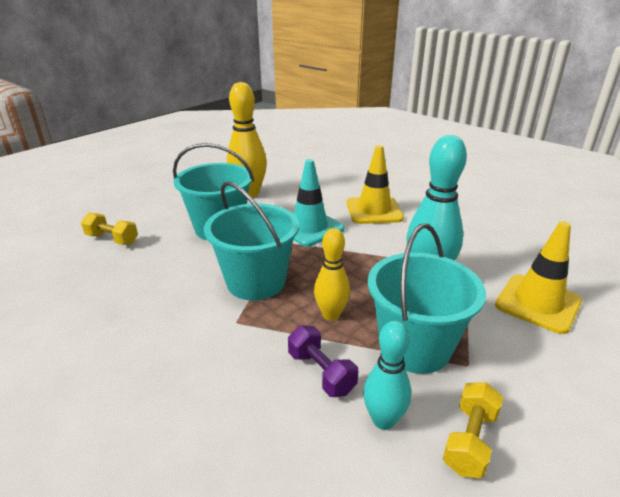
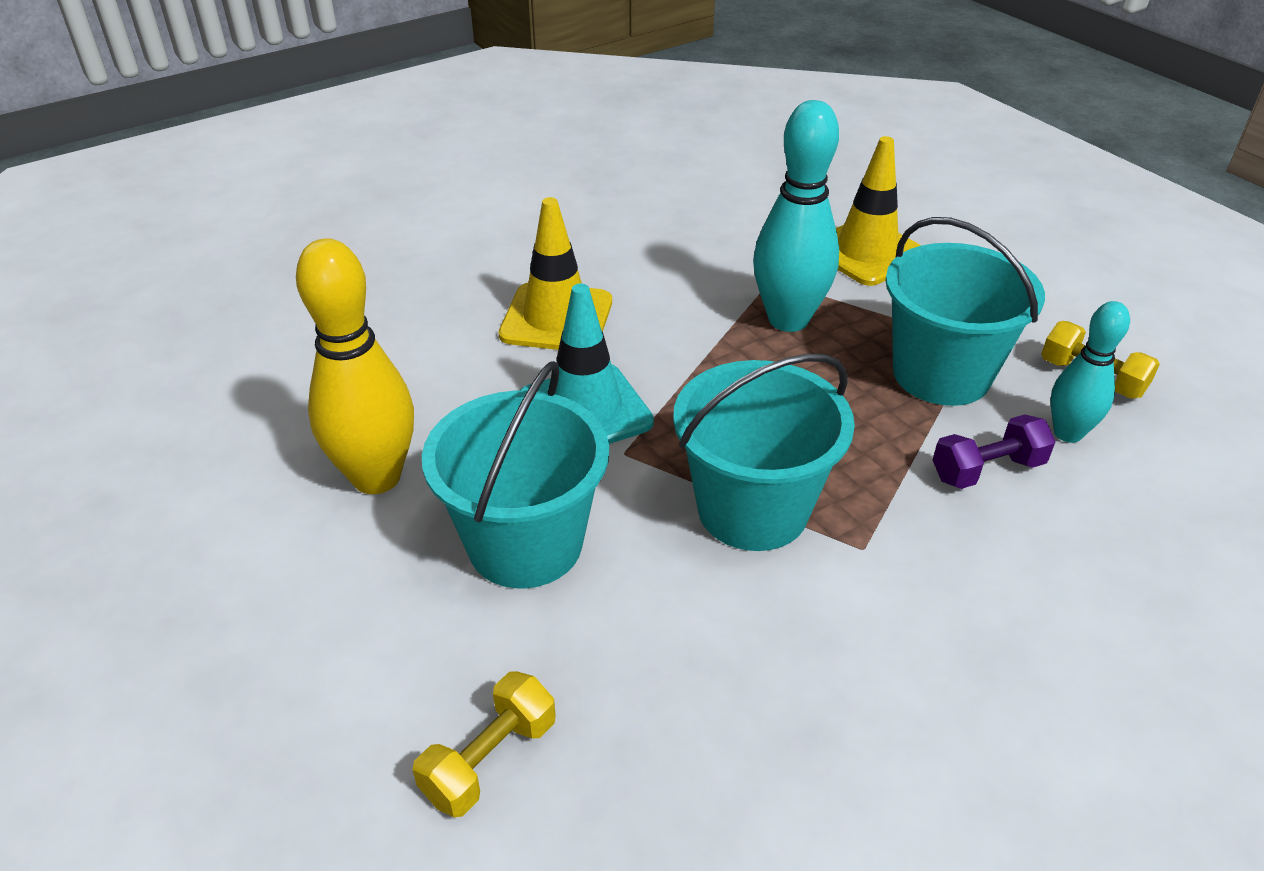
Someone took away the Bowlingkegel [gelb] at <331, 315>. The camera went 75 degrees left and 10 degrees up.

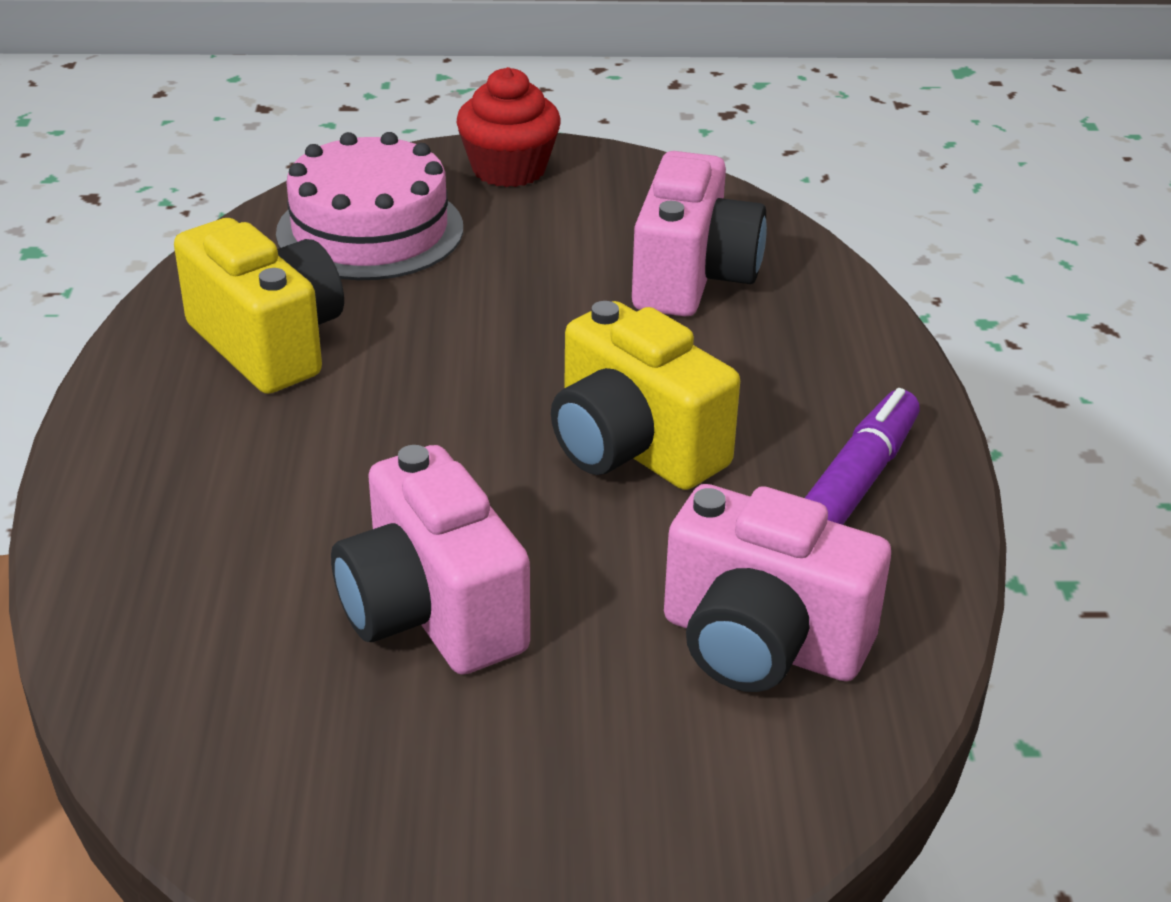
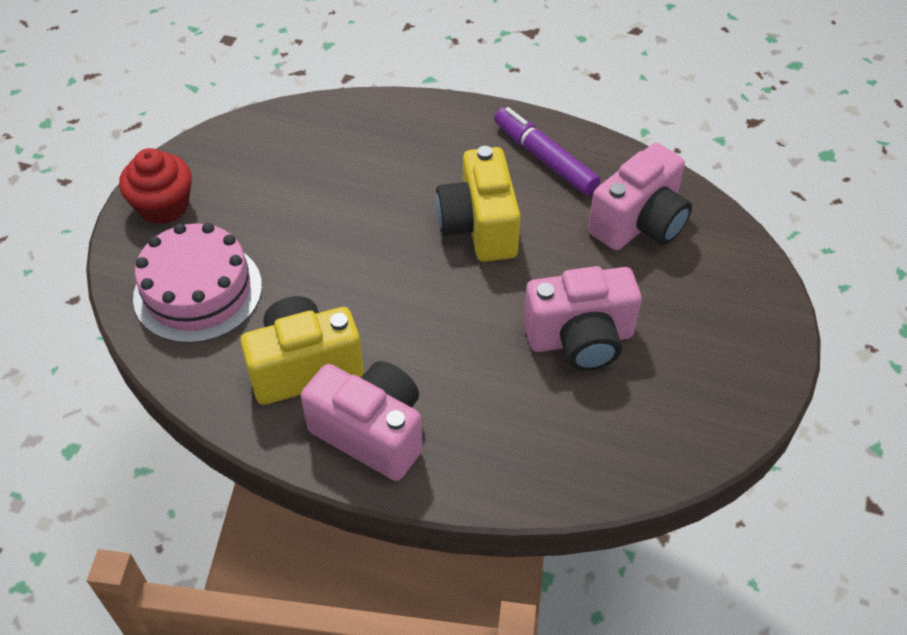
Someone rotated the Kamera [gelb] at <633, 448> by 105 degrees clockwise. Someone carried the Kamera [rosa] from <692, 278> to <371, 433>. The camera went 70 degrees left and 15 degrees up.

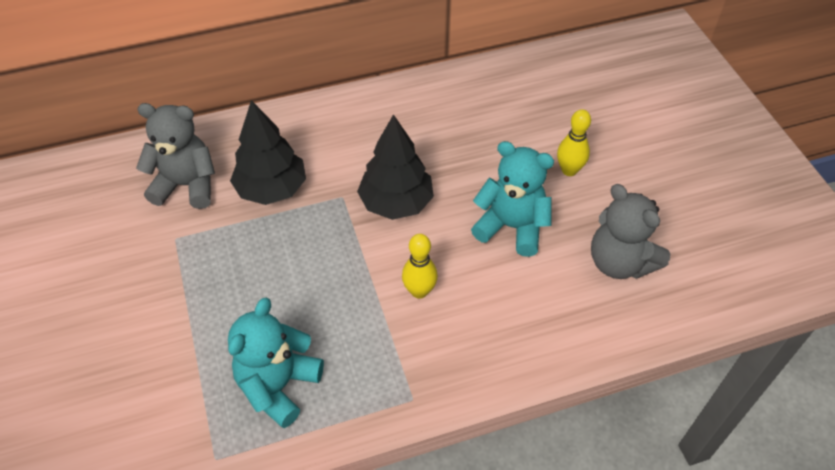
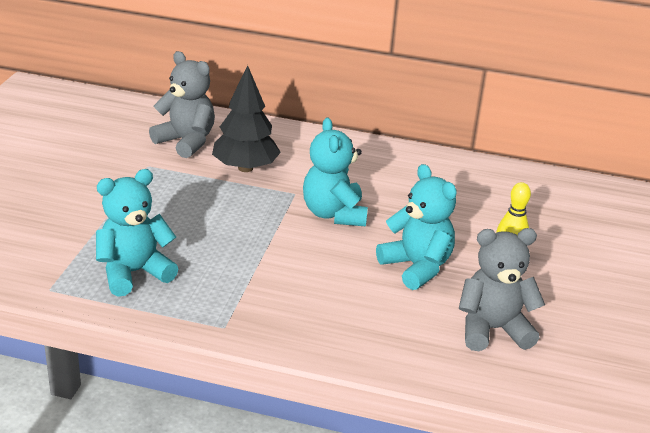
Someone swapped the Baum [schwarz] at <396, 203> for the Teddybär [türkis] at <334, 214>. Someone took away the Bowlingkegel [gelb] at <419, 291>. Someone rotated the Teddybär [grau] at <620, 262> by 90 degrees clockwise. The camera went 30 degrees right and 20 degrees down.

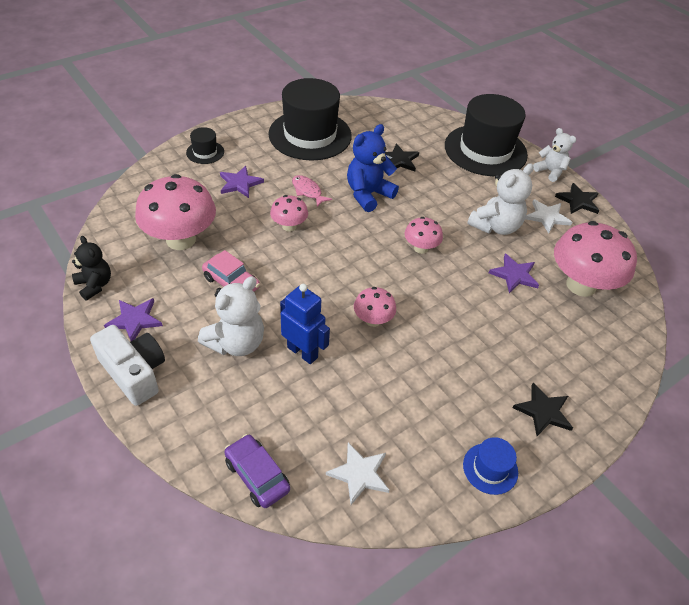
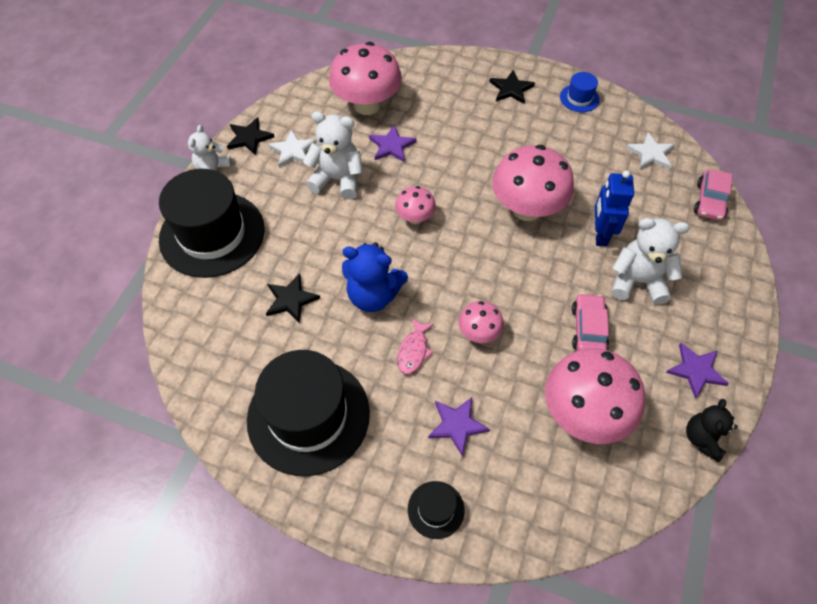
Someone took away the Kamera [weiß] at <134, 372>. Someone repainted the Auto [lila] at <257, 475>, which became the Auto [rosa] at <709, 201>. Someone scaled the Pilz [rosa] at <373, 320> by 1.97. The camera went 120 degrees left and 10 degrees up.

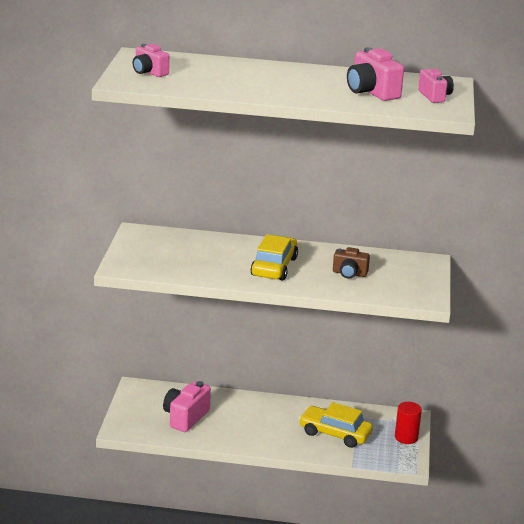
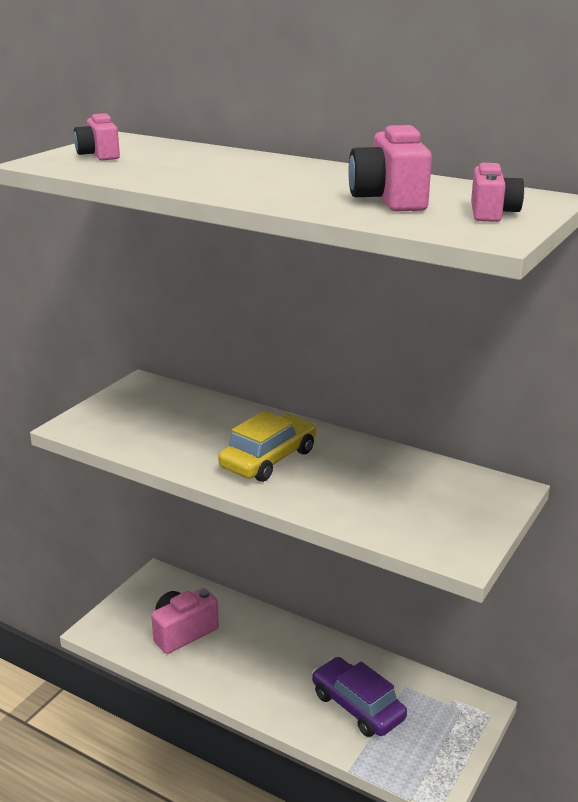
Someone repainted the Auto [gelb] at <335, 433>, which became the Auto [lila] at <357, 706>. Someone took away the Kamera [braun] at <349, 273>. Someone took away the Vollzylinder [rot] at <406, 437>. The camera went 25 degrees right and 0 degrees up.

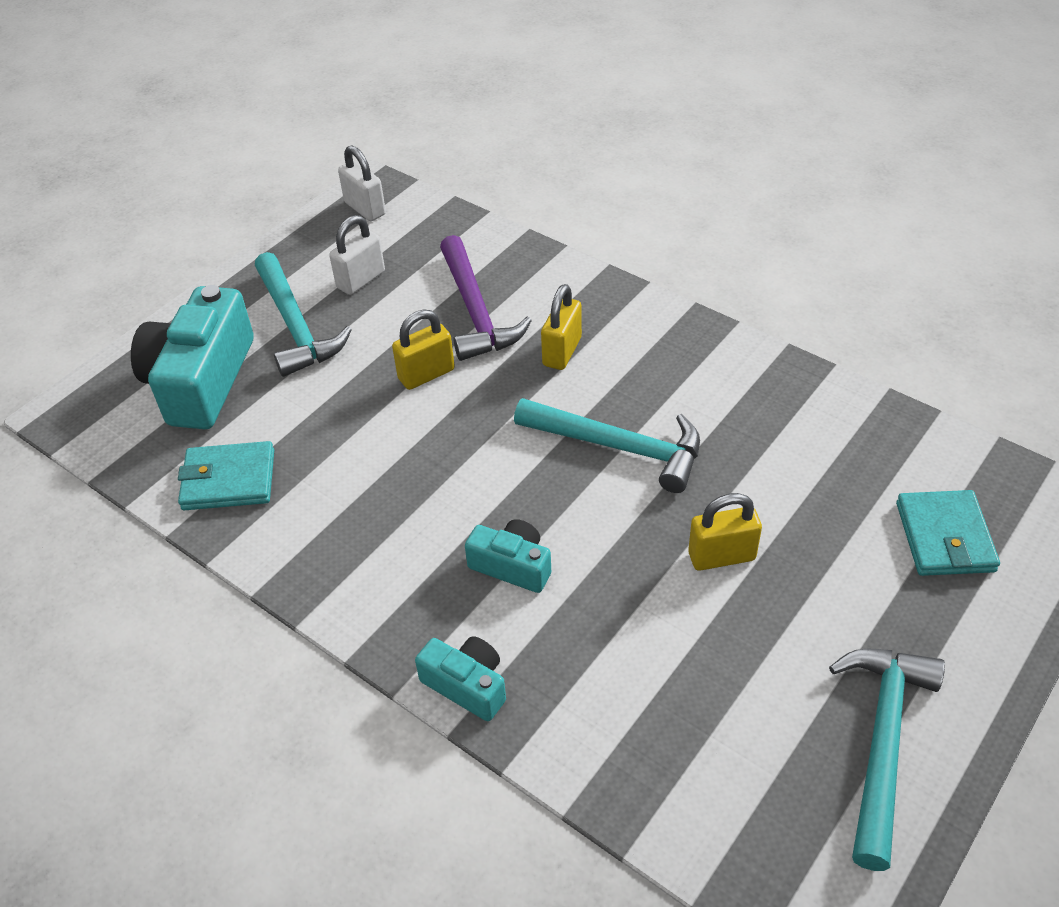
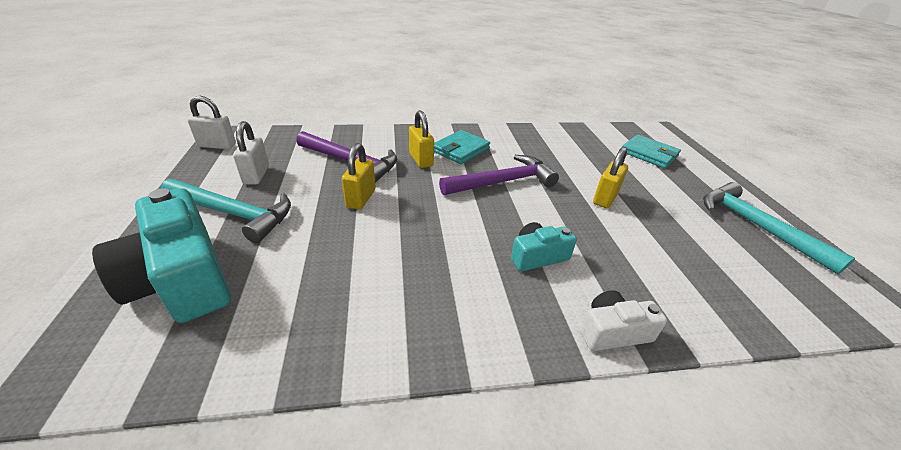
Someone carried the Geldbörse [türkis] from <229, 480> to <460, 150>. Someone repainted the Kamera [türkis] at <467, 685>, which became the Kamera [weiß] at <613, 332>. Someone repainted the Hammer [türkis] at <619, 447>, which became the Hammer [lila] at <503, 182>. The camera went 50 degrees left and 10 degrees down.

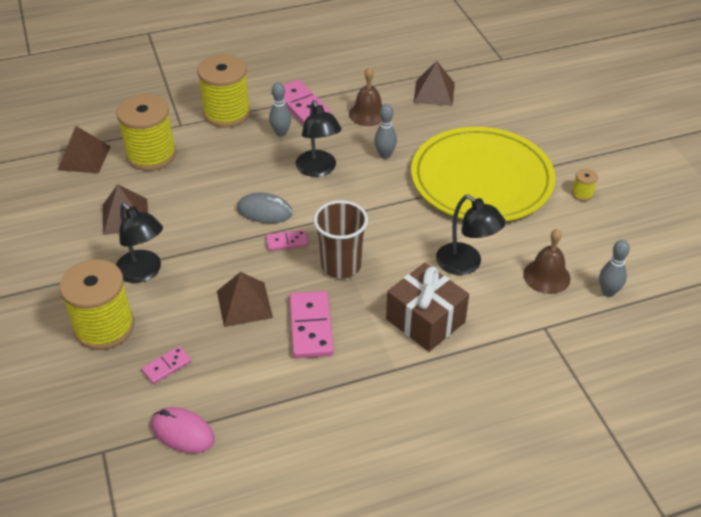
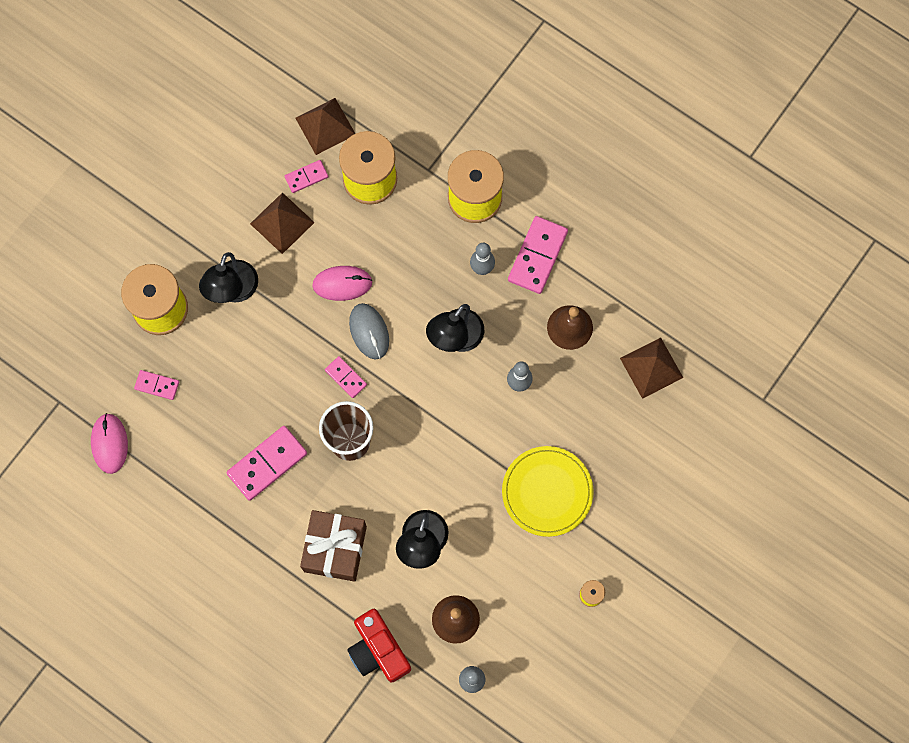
Someone took away the Pyramide [braun] at <244, 304>. Someone scaled the Teller [gelb] at <481, 179> by 0.57. Someone put down the Dominostein [rosa] at <306, 177>. Someone put down the Computermaus [rosa] at <342, 284>. Someone put down the Kamera [rot] at <378, 650>. The camera went 55 degrees right and 30 degrees up.

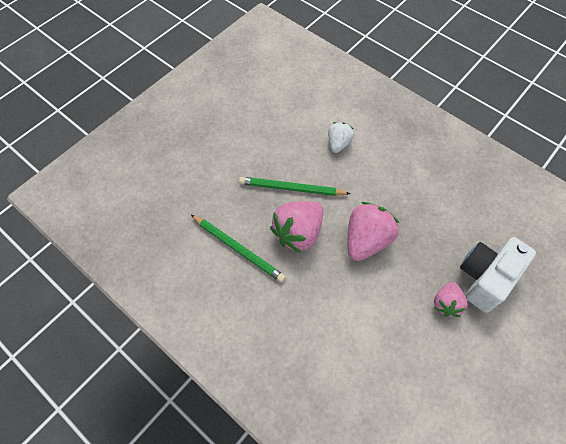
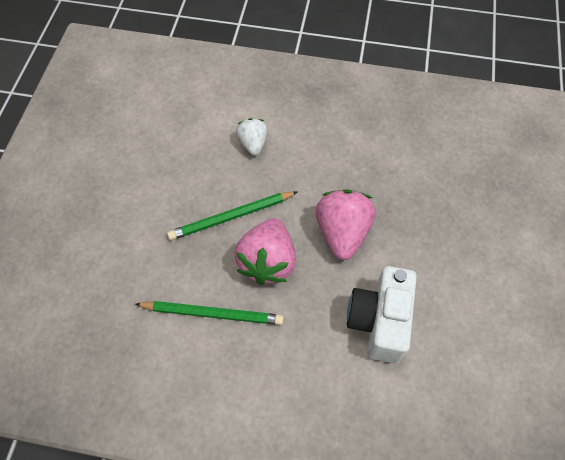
Someone took away the Erdbeere [rosa] at <446, 303>. Someone carried the Kamera [weiß] from <485, 278> to <379, 321>. The camera went 30 degrees left and 0 degrees up.

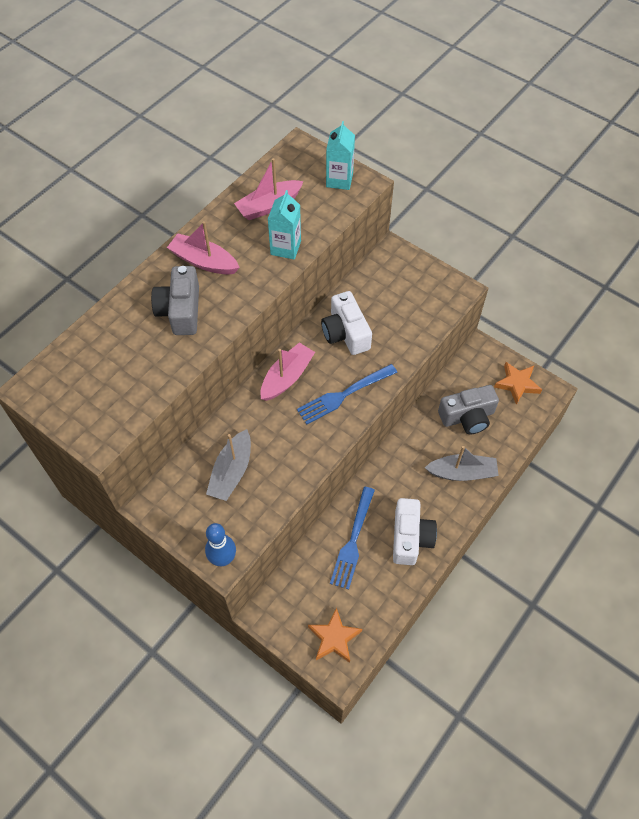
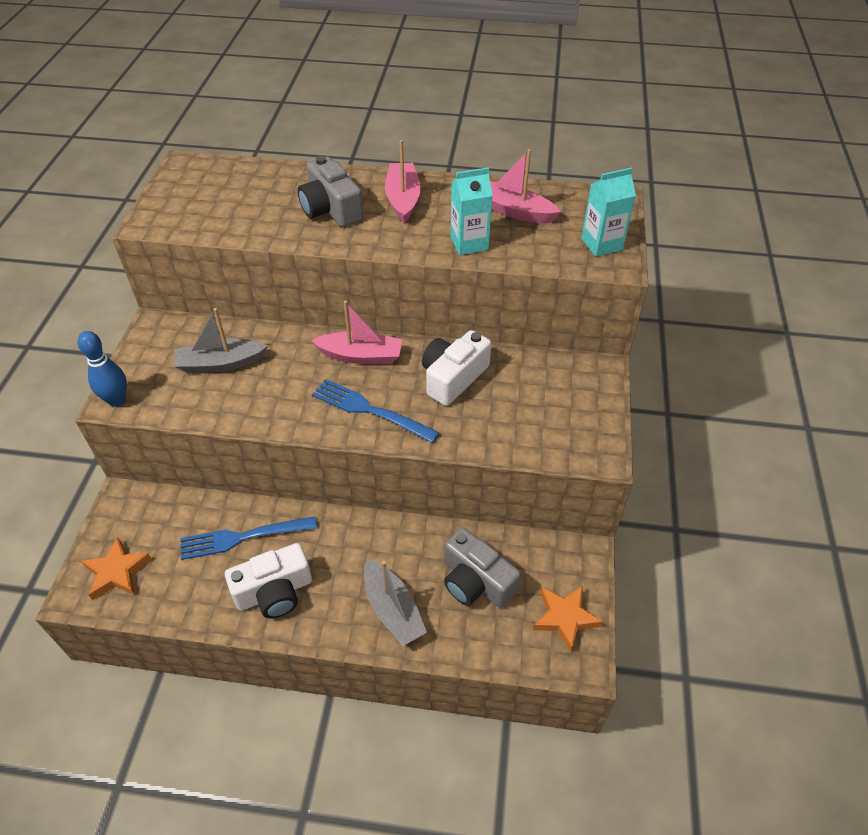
Someone rotated the Kamera [grau] at <180, 310> by 90 degrees counterclockwise. The camera went 60 degrees right and 10 degrees down.

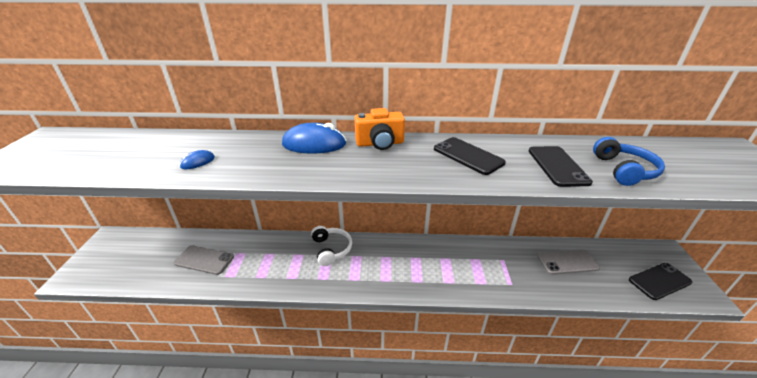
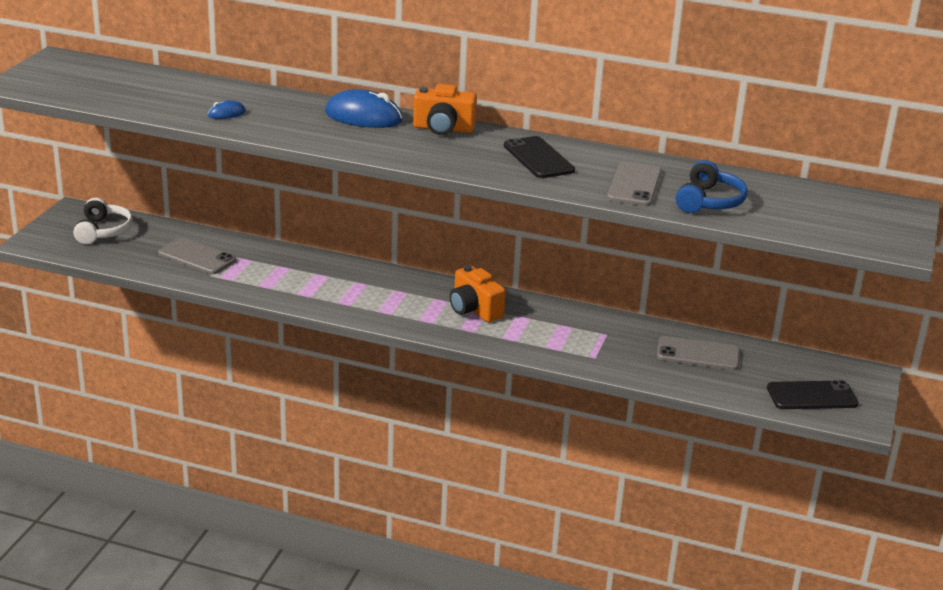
Someone carried the Kopfhörer [weiß] from <331, 249> to <103, 231>. Someone repainted the Handy [schwarz] at <557, 166>, which became the Handy [grau] at <634, 185>. Someone put down the Kamera [orange] at <474, 310>. The camera went 15 degrees right and 5 degrees down.

